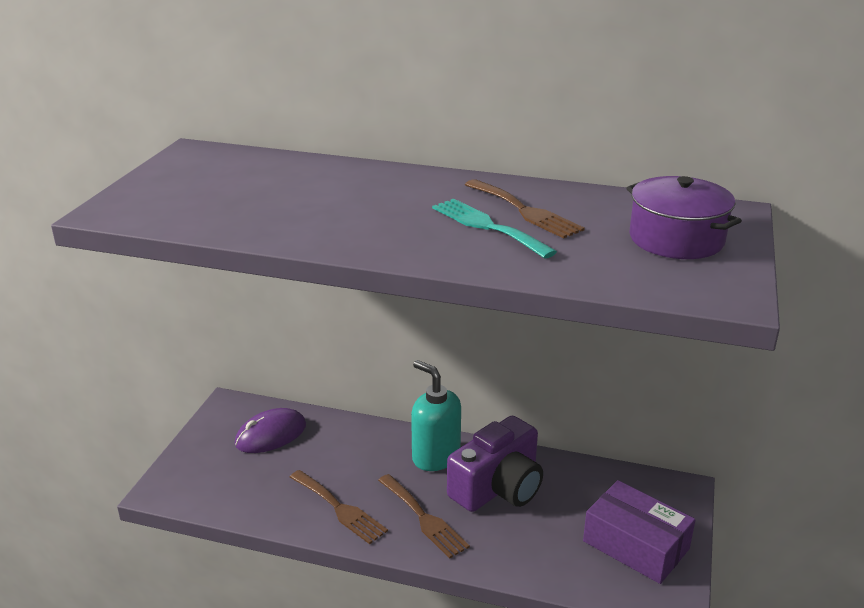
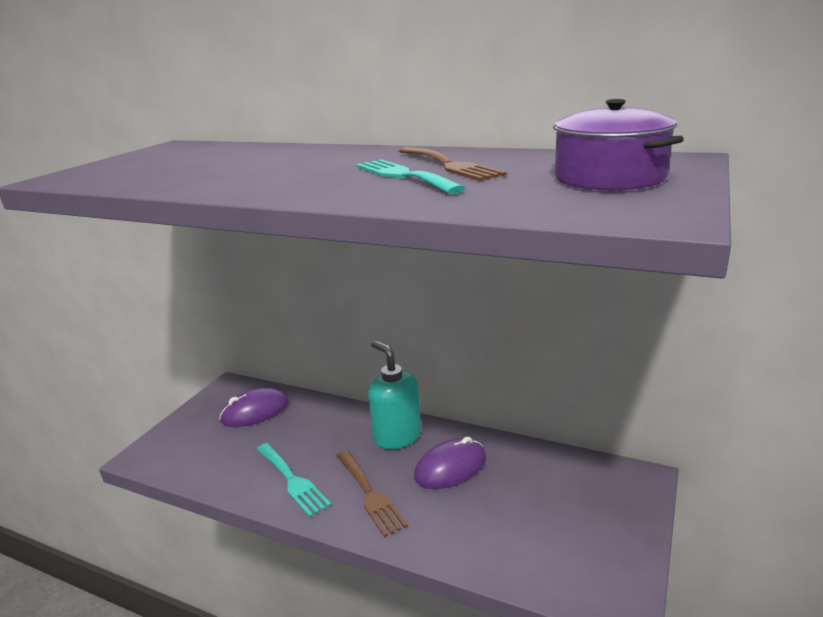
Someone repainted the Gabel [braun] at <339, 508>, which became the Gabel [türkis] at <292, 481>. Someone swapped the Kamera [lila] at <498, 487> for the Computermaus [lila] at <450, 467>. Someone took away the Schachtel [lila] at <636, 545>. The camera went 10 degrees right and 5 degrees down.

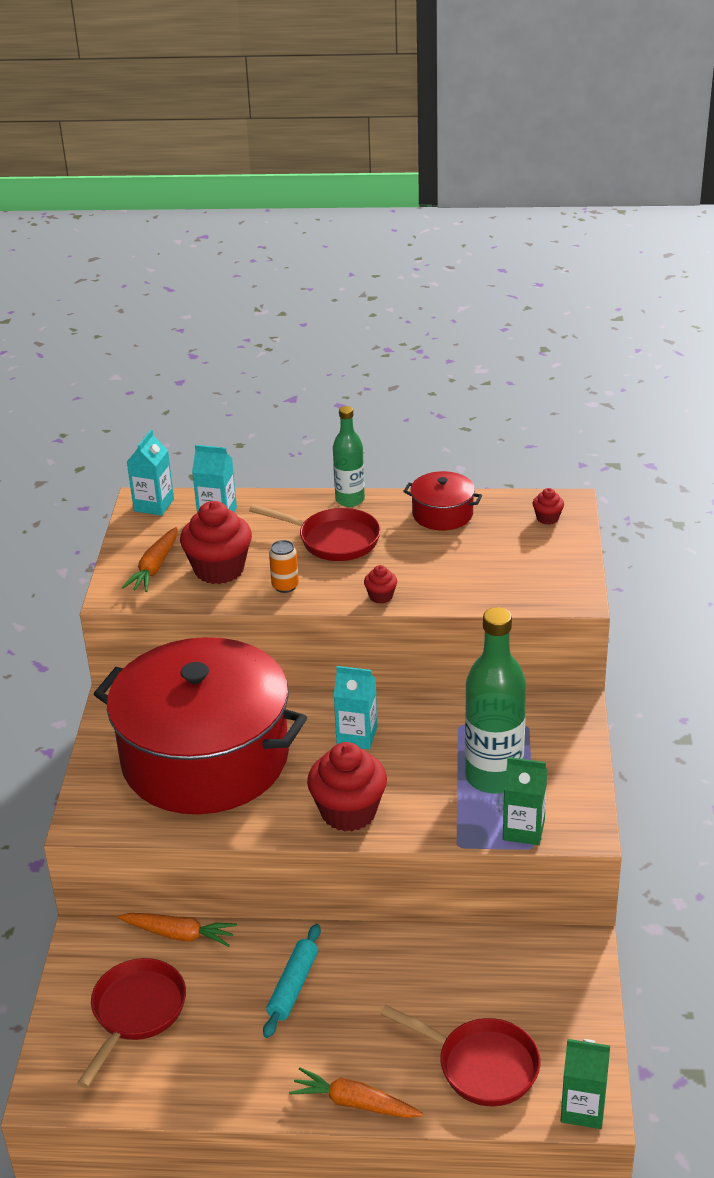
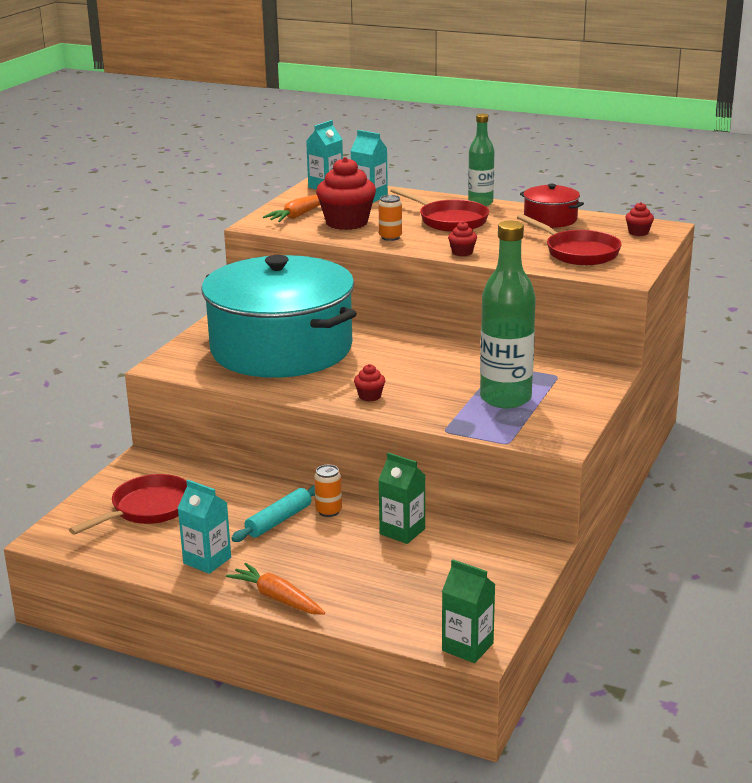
Someone repainted the Kochtopf [rot] at <205, 758>, which became the Kochtopf [türkis] at <281, 349>. Someone took away the Karotte [orange] at <179, 934>. Someone scaled the Muffin [rot] at <348, 812> by 0.46. Someone carried the Getränkekarton [türkis] from <357, 736> to <207, 560>. Someone carried the Pfanne [rot] from <481, 1065> to <578, 252>. Someone carried the Getränkekarton [grün] from <523, 830> to <402, 531>. Someone put down the Dose [orange] at <329, 511>. The camera went 20 degrees right and 10 degrees down.

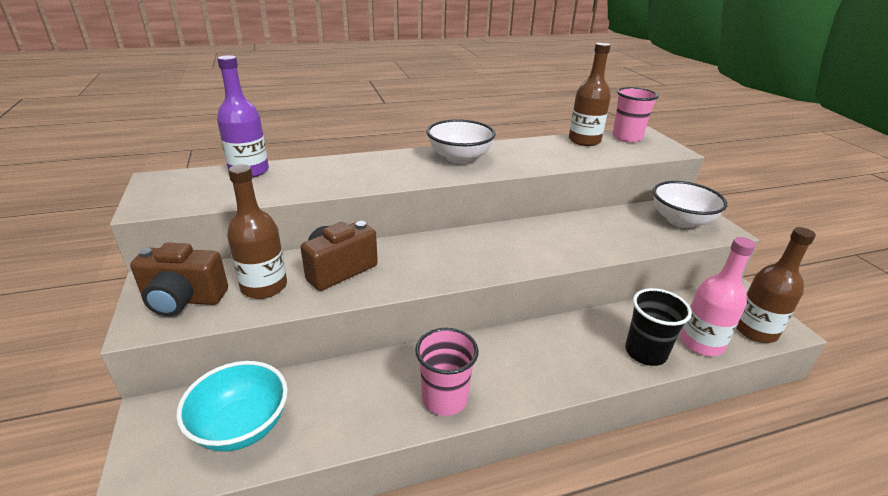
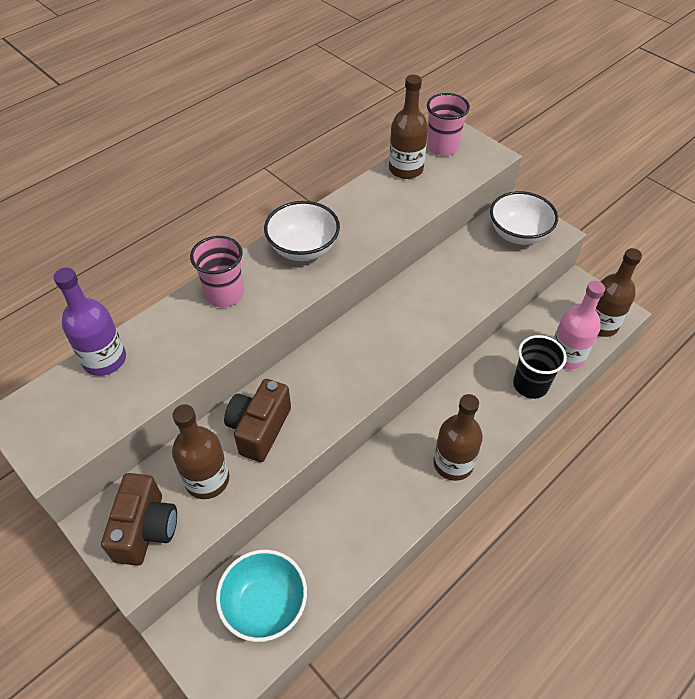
Someone rotated the Kamera [braun] at <183, 300> by 60 degrees counterclockwise. Someone carried the Becher [rosa] from <444, 398> to <224, 294>. Someone put down the Flasche [braun] at <453, 463>. The camera went 25 degrees left and 20 degrees up.

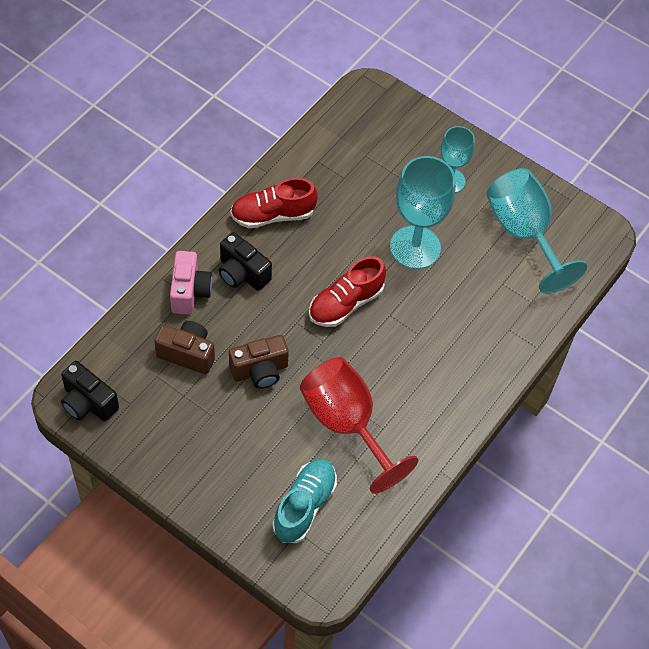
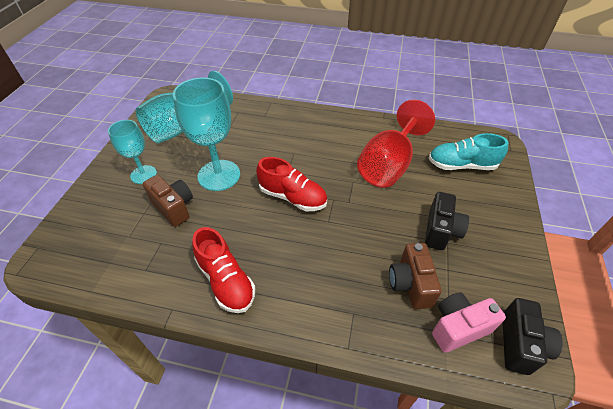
Someone carried the Kamera [rosa] from <189, 292> to <458, 328>. Someone carried the Kamera [schwarz] from <242, 273> to <441, 231>. Someone carried the Kamera [braun] from <260, 371> to <174, 207>. The camera went 110 degrees left and 10 degrees down.

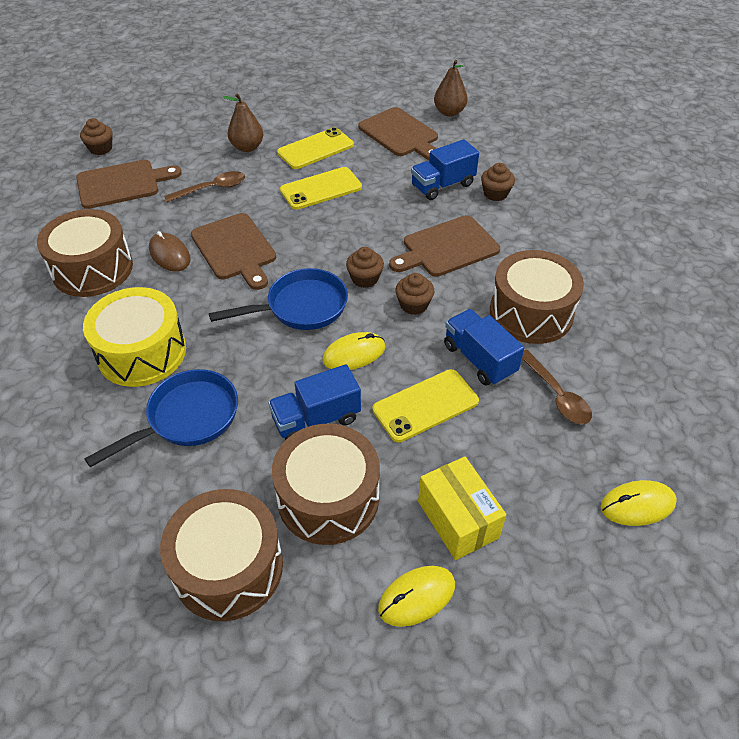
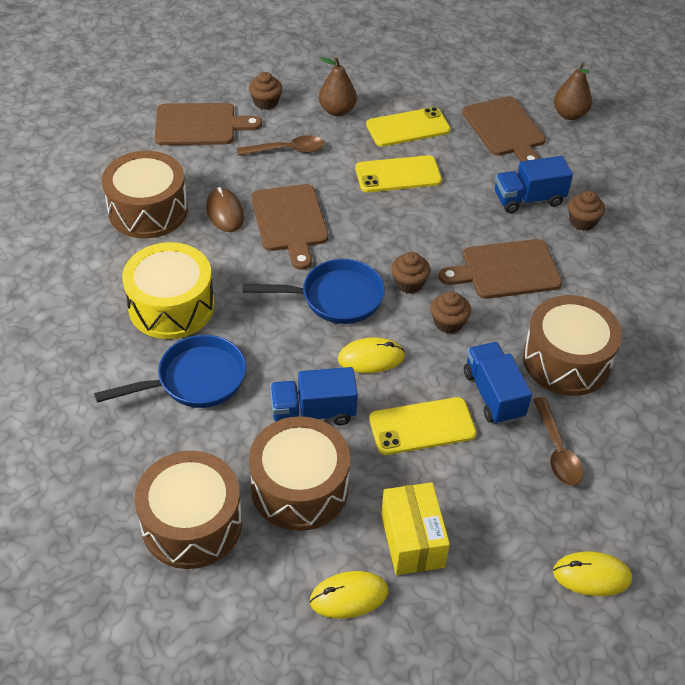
Someone carried the Muffin [braun] from <100, 148> to <266, 102>. The camera went 15 degrees right and 0 degrees up.

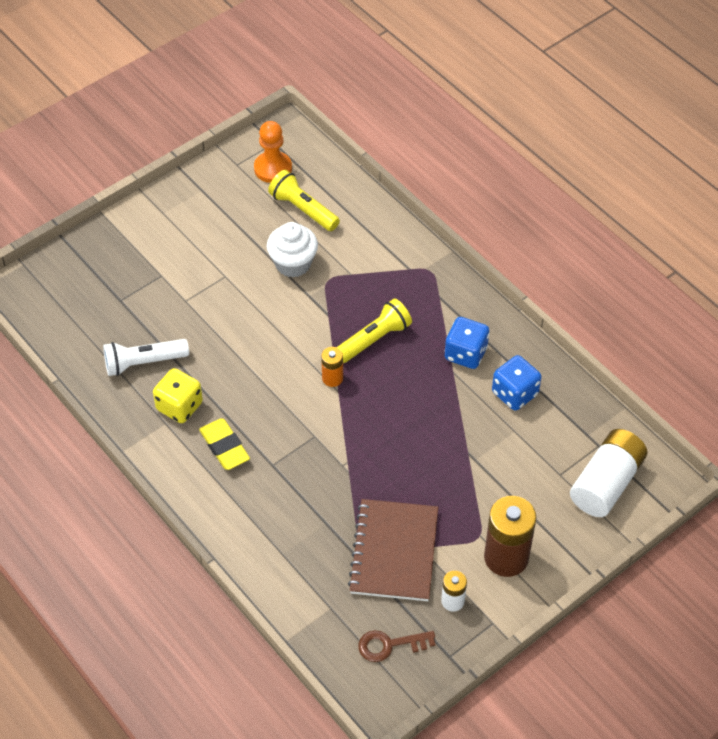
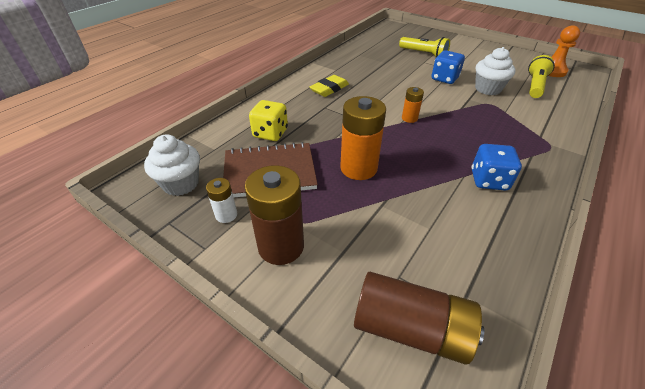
Someone took away the Taschenlampe [weiß] at <144, 363>. Someone carried the Spielwürfel [gelb] from <179, 406> to <270, 133>. Someone carried the Taschenlampe [gelb] from <374, 339> to <423, 54>. Someone swapped the Schlüssel [braun] at <389, 645> for the Muffin [weiß] at <181, 183>. Someone carried the Spielwürfel [blau] from <514, 393> to <444, 79>. Someone repainted the Batterie [weiß] at <606, 483>, which became the Batterie [braun] at <410, 328>. Someone put down the Batterie [orange] at <358, 168>. The camera went 75 degrees right and 10 degrees down.

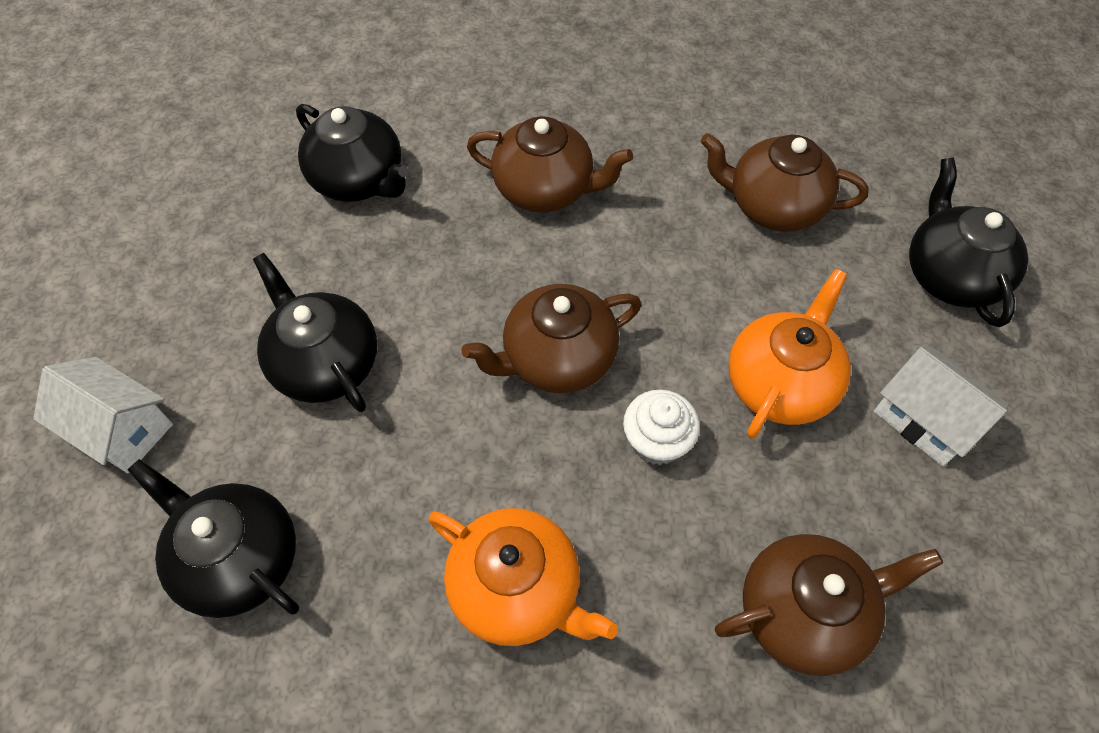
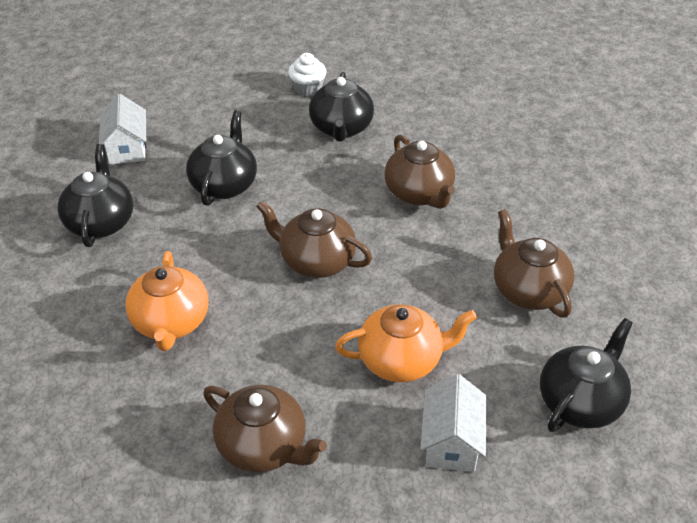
Someone carried the Muffin [weiß] from <656, 441> to <307, 88>. The camera went 50 degrees right and 15 degrees down.

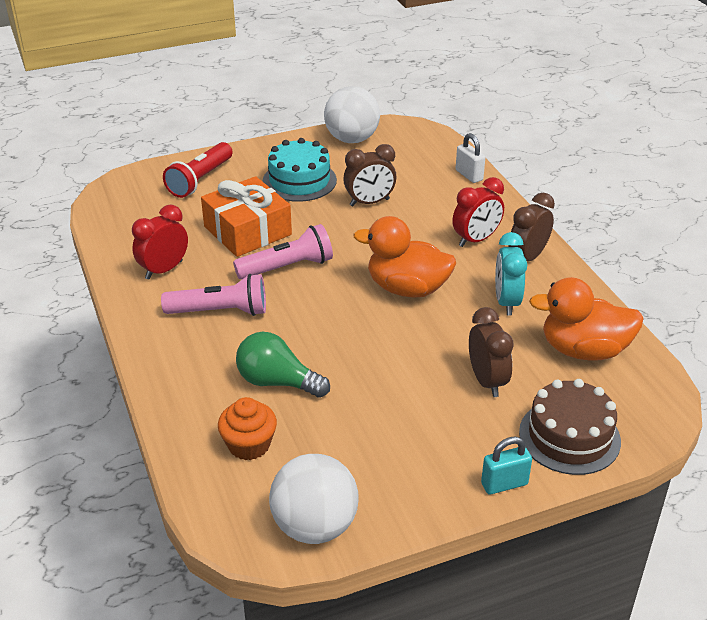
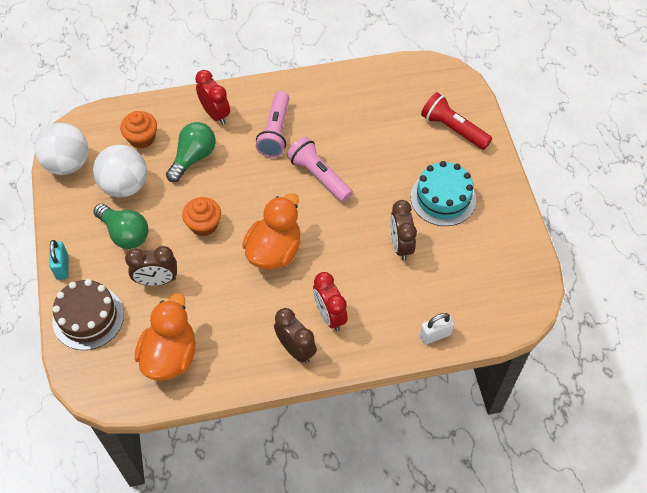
Someone carried the Wecker [rot] from <164, 270> to <215, 114>. Someone took away the Geschenk [orange] at <247, 230>. Someone rotated the Taschenlampe [rosa] at <287, 267> by 150 degrees clockwise. Someone carried the Ball [weiß] from <352, 139> to <125, 186>. Someone took away the Wecker [türkis] at <506, 302>. Someone put down the Glühbirne [grün] at <125, 233>. Someone put down the Muffin [orange] at <204, 225>. The camera went 100 degrees right and 20 degrees up.

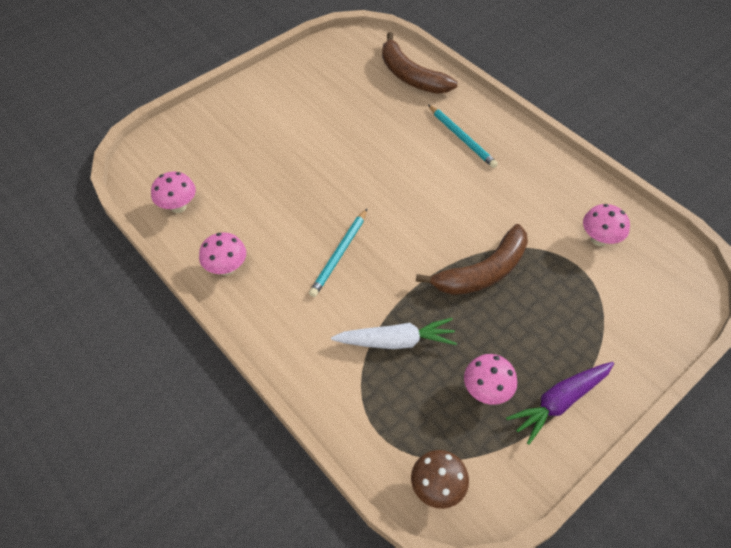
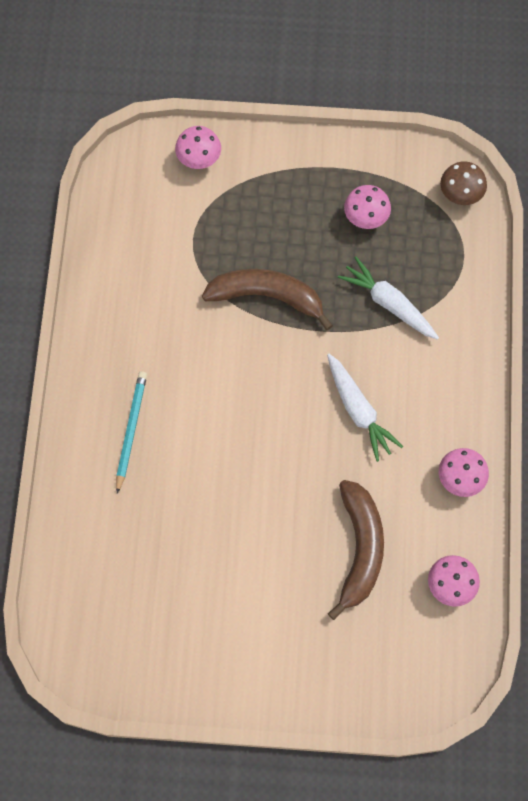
Someone swapped the Bleistift [türkis] at <340, 254> for the Karotte [weiß] at <358, 410>. Someone carried the Banane [braun] from <411, 76> to <360, 549>. Someone took away the Karotte [lila] at <559, 402>. Someone carried the Pilz [rosa] from <599, 239> to <199, 160>. The camera went 135 degrees left and 15 degrees up.

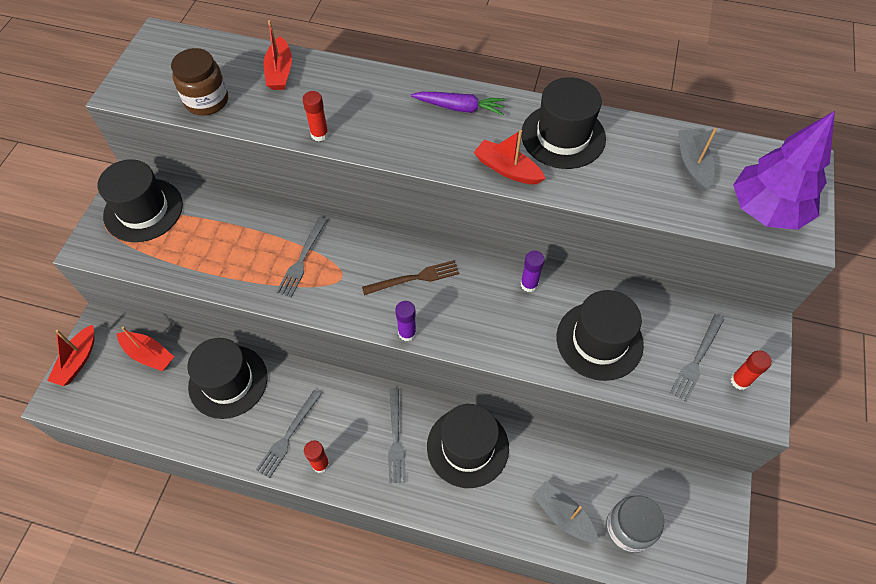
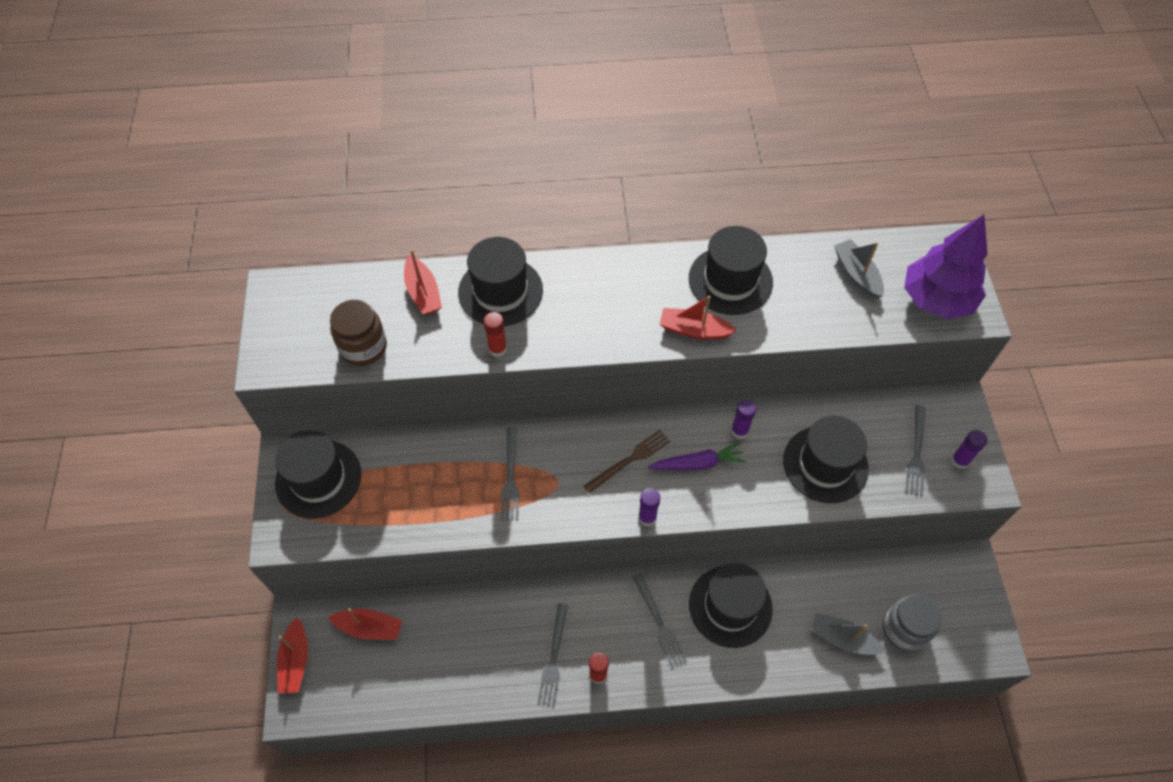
Someone carried the Hut [schwarz] from <228, 381> to <500, 291>. Someone carried the Karotte [lila] from <459, 108> to <697, 463>. Someone repainted the Klebestift [rot] at <740, 381>, which became the Klebestift [lila] at <959, 460>. The camera went 20 degrees left and 0 degrees up.

